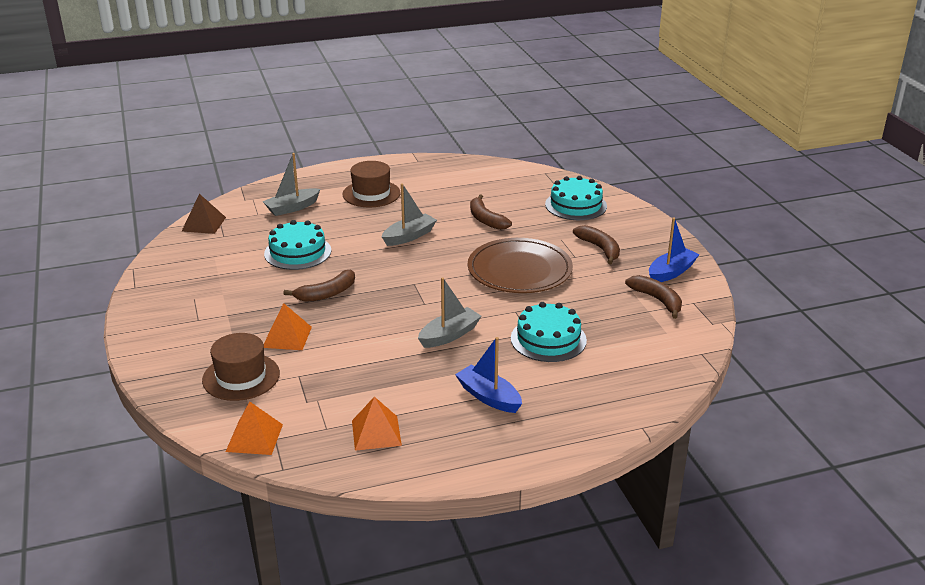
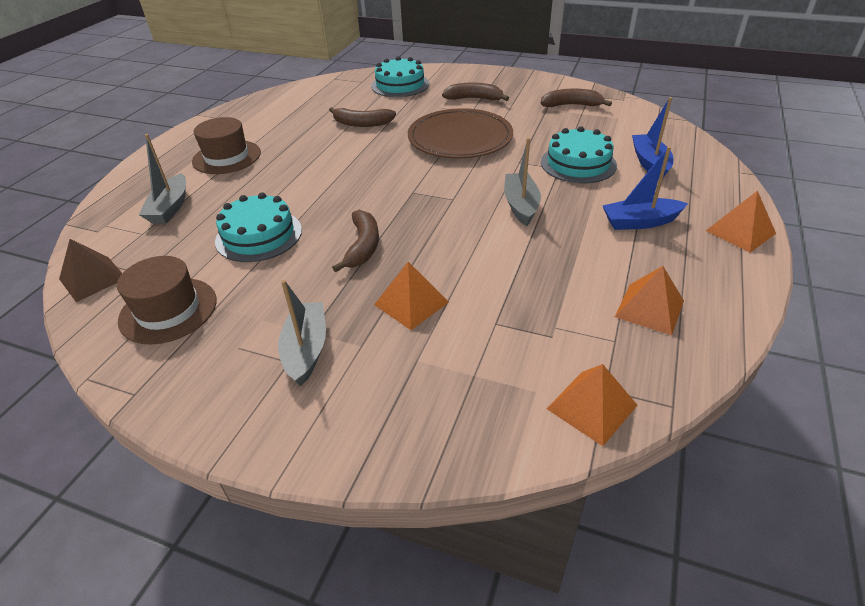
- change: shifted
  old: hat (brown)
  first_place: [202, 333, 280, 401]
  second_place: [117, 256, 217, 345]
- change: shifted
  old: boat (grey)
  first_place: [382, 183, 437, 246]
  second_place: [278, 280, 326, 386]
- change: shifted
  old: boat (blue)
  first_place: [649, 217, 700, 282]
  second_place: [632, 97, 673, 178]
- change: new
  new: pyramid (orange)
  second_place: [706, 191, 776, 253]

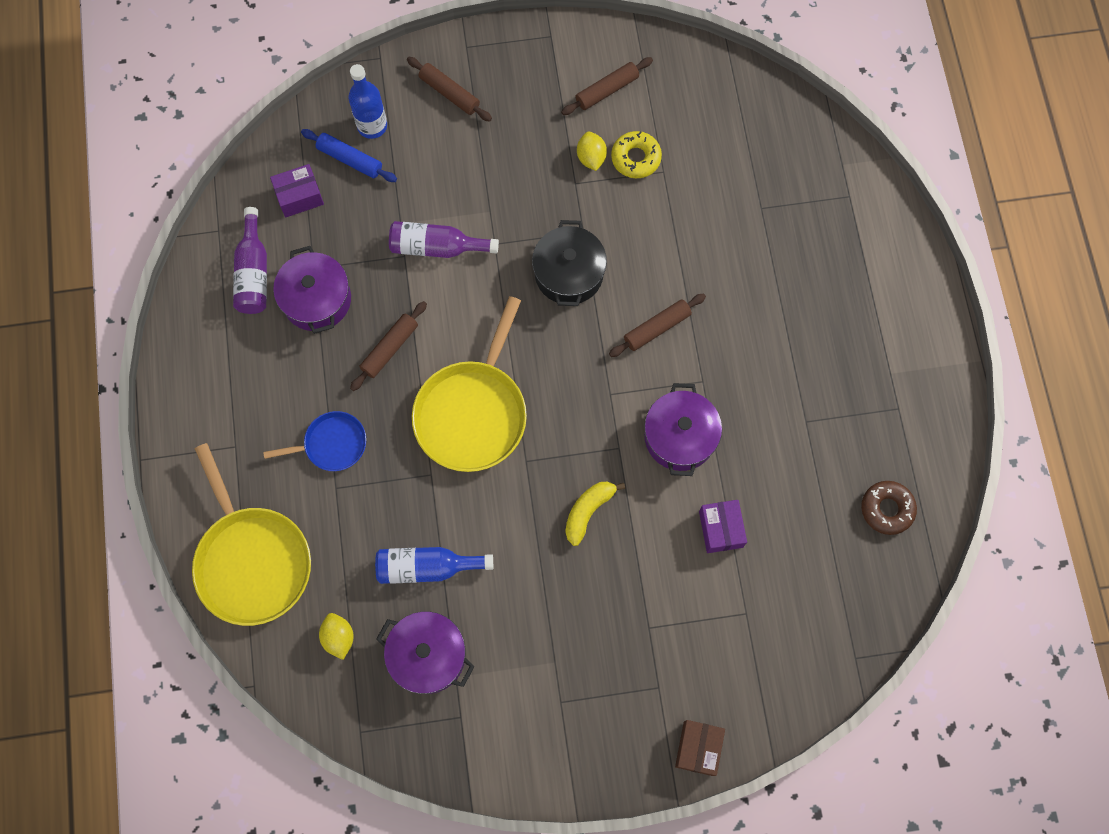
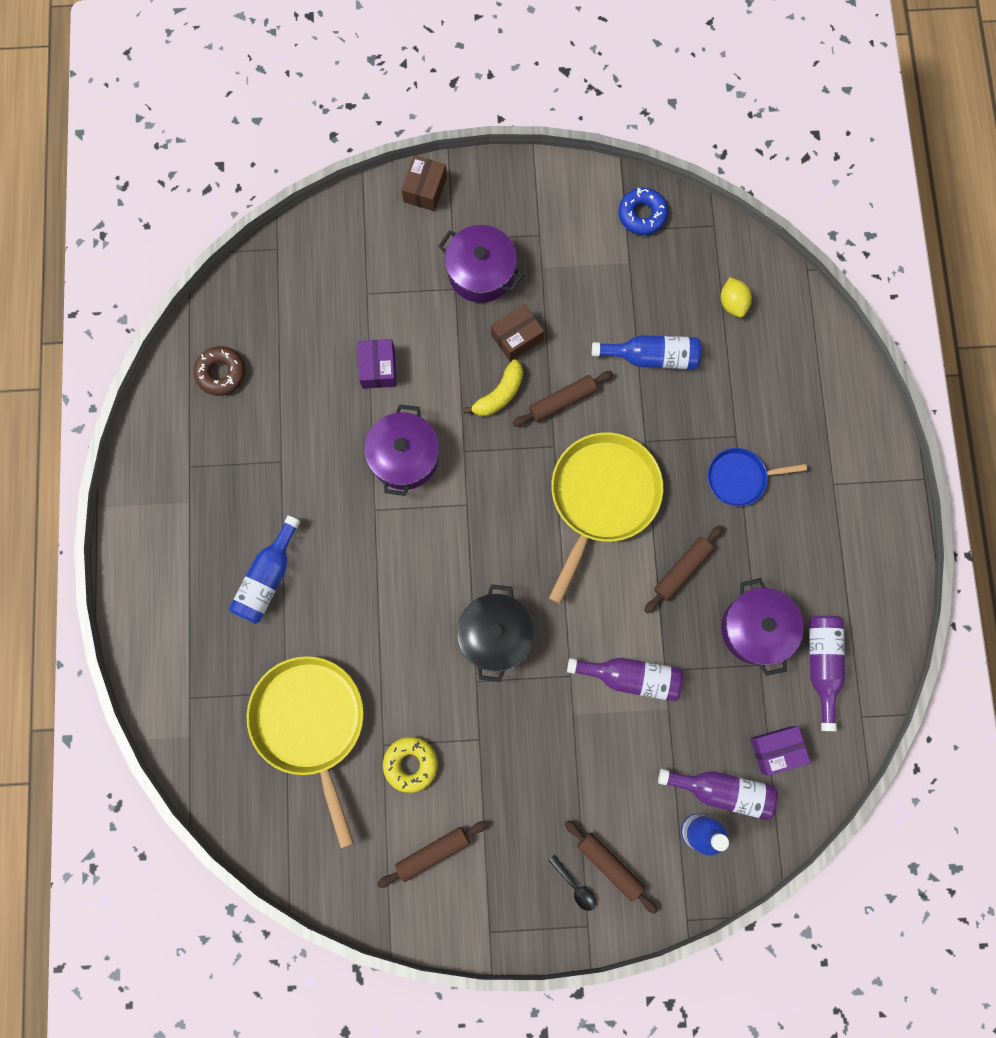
- change: shifted
  old: pan (yellow)
  first_place: [192, 443, 311, 626]
  second_place: [247, 656, 364, 848]
- change: swapped
  old: rolling pin (blue)
  new: bottle (purple)
  first_place: [301, 129, 397, 182]
  second_place: [658, 769, 778, 820]
- change: shifted
  old: pot (purple)
  first_place: [376, 611, 475, 694]
  second_place: [438, 225, 524, 303]
- change: gone
  old: lemon (yellow)
  first_place: [577, 132, 607, 171]
- change: shifted
  old: rolling pin (brown)
  first_place: [609, 294, 706, 357]
  second_place: [513, 371, 613, 427]
- change: new
  new: bottle (blue)
  second_place: [229, 515, 300, 624]
- change: new
  new: box (brown)
  second_place: [491, 304, 544, 361]
- change: new
  new: spoon (black)
  second_place: [548, 855, 596, 911]
- change: new
  new: donut (blue)
  second_place: [618, 188, 668, 235]

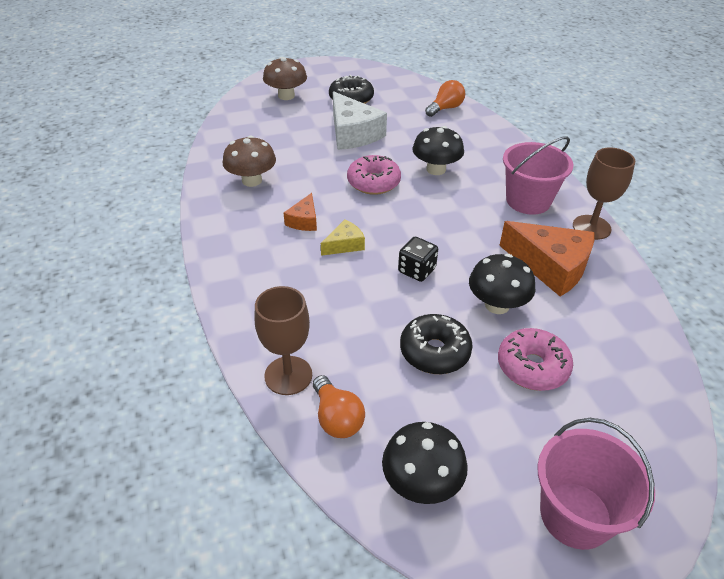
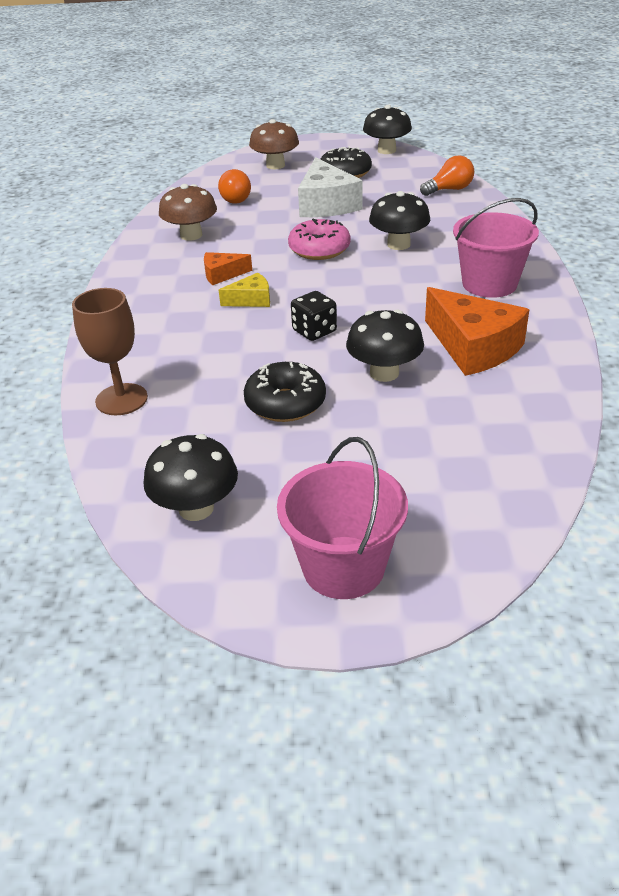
- change: rotated
  old: cheese (orange)
  first_place: [284, 193, 317, 231]
  second_place: [204, 252, 252, 285]
  degrees: 45
- change: shifted
  old: light bulb (orange)
  first_place: [313, 375, 365, 438]
  second_place: [218, 169, 251, 204]
- change: gone
  old: donut (pink)
  first_place: [498, 328, 573, 391]
- change: gone
  old: goblet (brown)
  first_place: [573, 147, 635, 240]
- change: new
  new: mushroom (black)
  second_place: [363, 105, 412, 154]

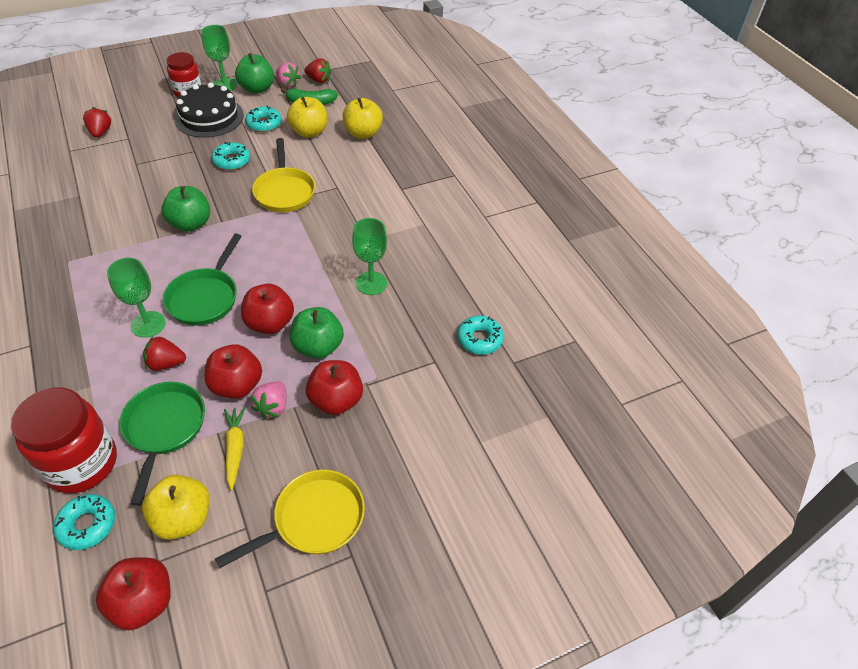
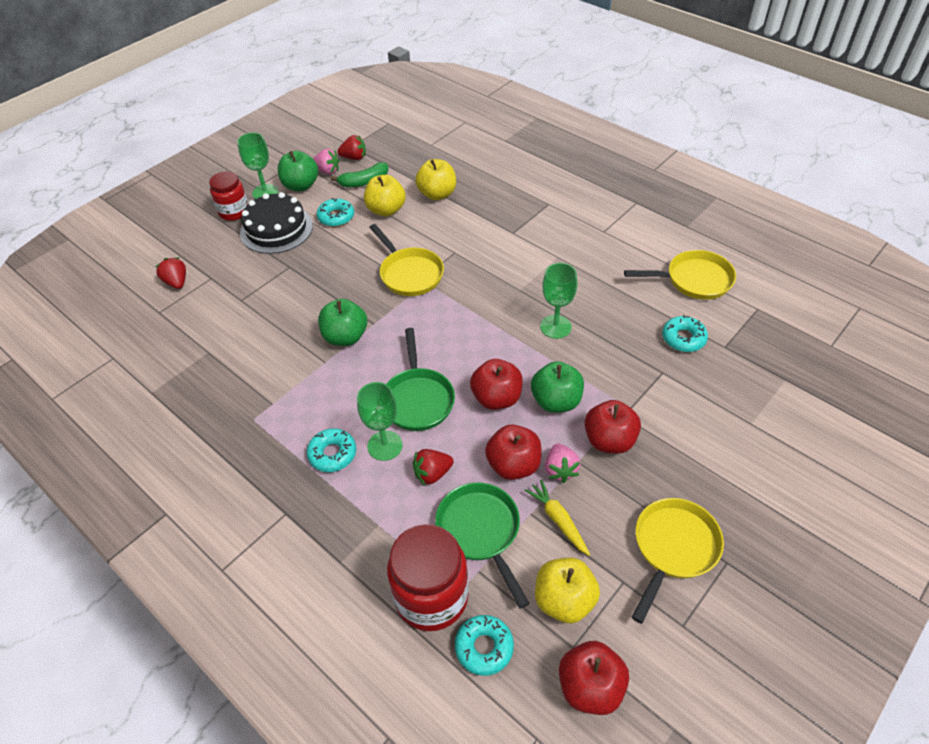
- change: shifted
  old: donut (turquoise)
  first_place: [212, 142, 250, 170]
  second_place: [307, 428, 356, 472]
- change: new
  new: pan (yellow)
  second_place: [624, 250, 736, 300]

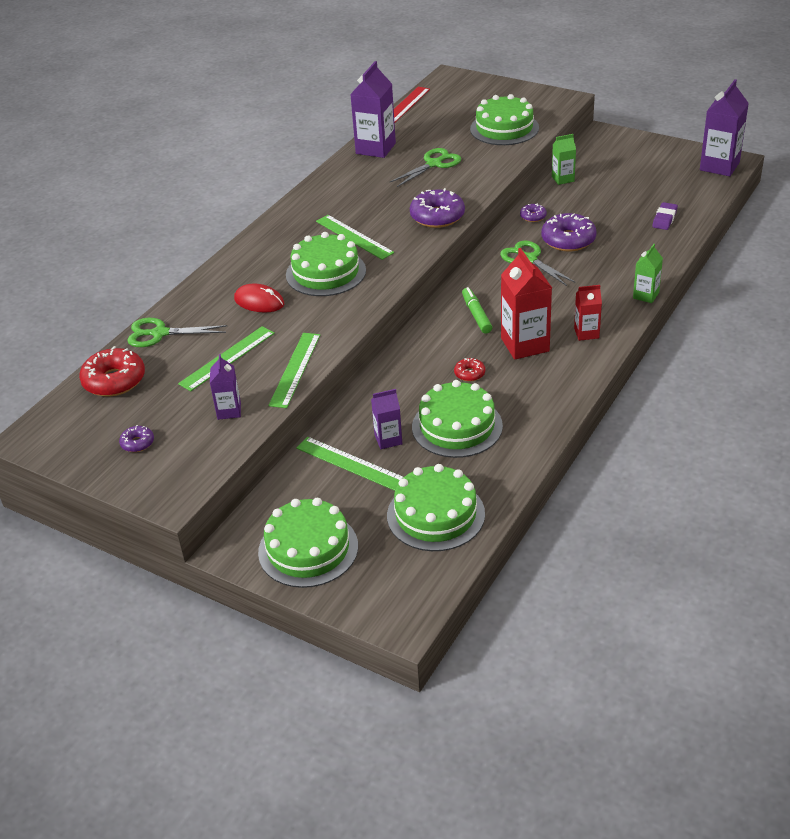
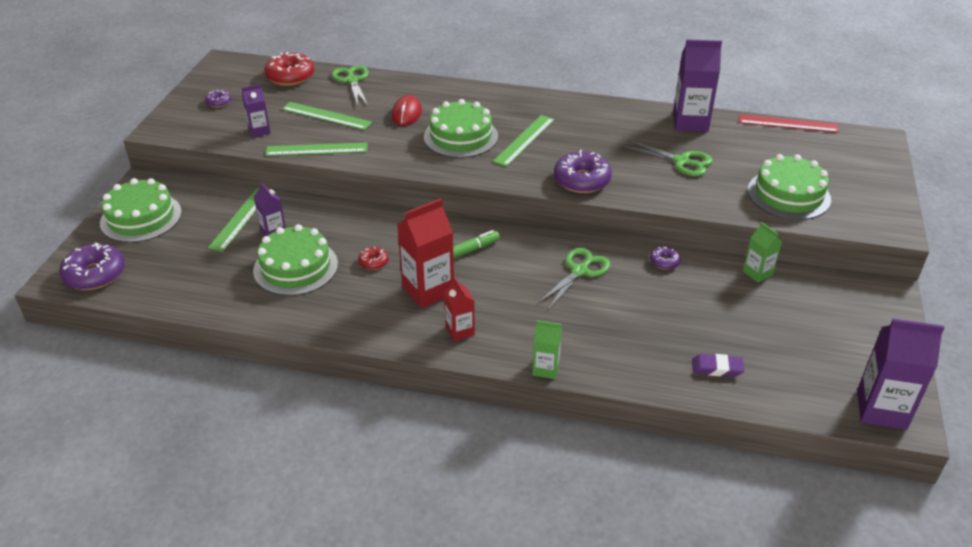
- change: gone
  old: cake (green)
  first_place: [387, 464, 485, 551]
- change: shifted
  old: donut (purple)
  first_place: [541, 213, 597, 251]
  second_place: [59, 242, 125, 290]

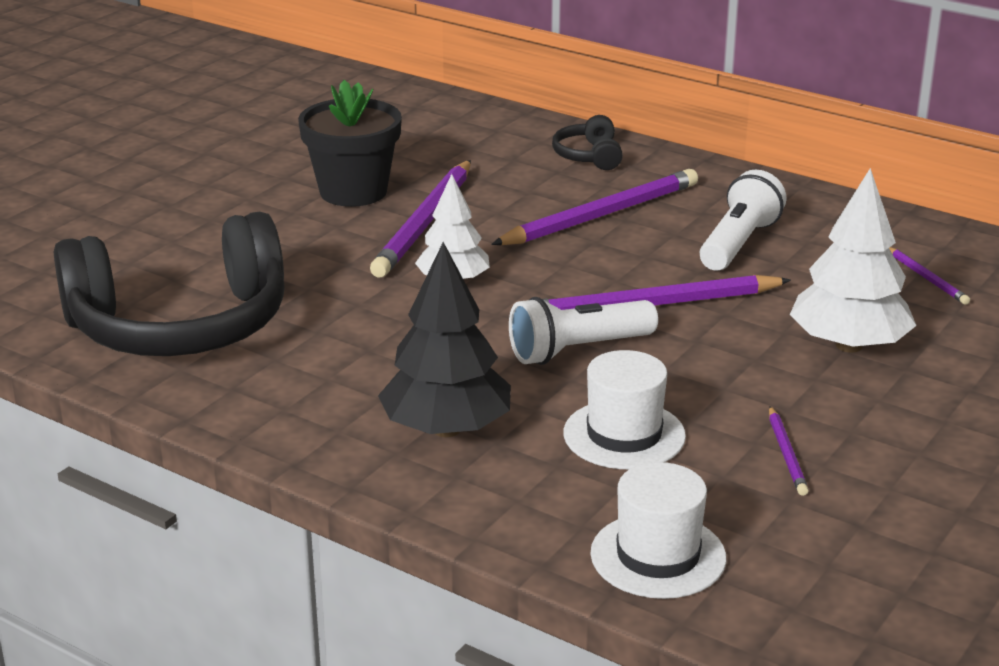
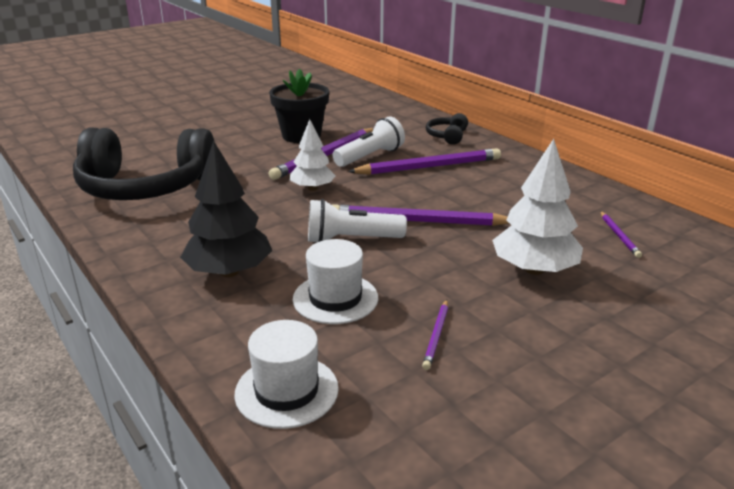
- change: shifted
  old: flashlight (white)
  first_place: [700, 170, 787, 271]
  second_place: [333, 116, 405, 167]

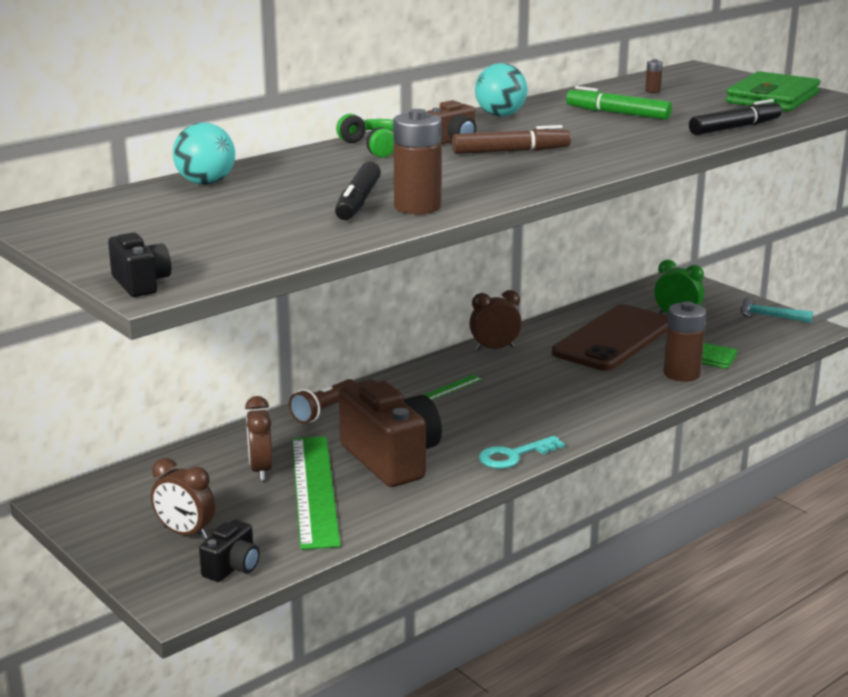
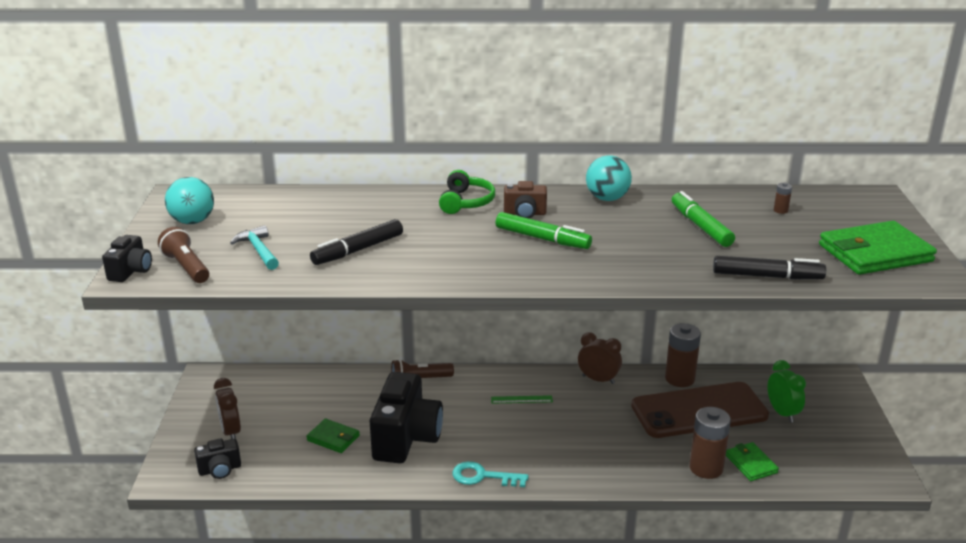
- change: shifted
  old: ball (turquoise)
  first_place: [173, 123, 235, 185]
  second_place: [165, 177, 214, 224]
- change: gone
  old: clock (brown)
  first_place: [245, 396, 273, 481]
- change: swapped
  old: ruler (green)
  new: wallet (green)
  first_place: [292, 436, 340, 550]
  second_place: [306, 419, 360, 453]
- change: repainted
  old: camera (brown)
  new: camera (black)
  first_place: [339, 380, 442, 487]
  second_place: [370, 372, 443, 463]
- change: shifted
  old: battery (brown)
  first_place: [393, 109, 442, 214]
  second_place: [665, 323, 701, 387]
- change: repainted
  old: marker (brown)
  new: marker (green)
  first_place: [452, 125, 571, 154]
  second_place: [496, 212, 592, 249]
- change: shifted
  old: hammer (turquoise)
  first_place: [741, 297, 813, 323]
  second_place: [230, 225, 279, 270]
- change: new
  new: flashlight (brown)
  second_place: [158, 227, 209, 283]

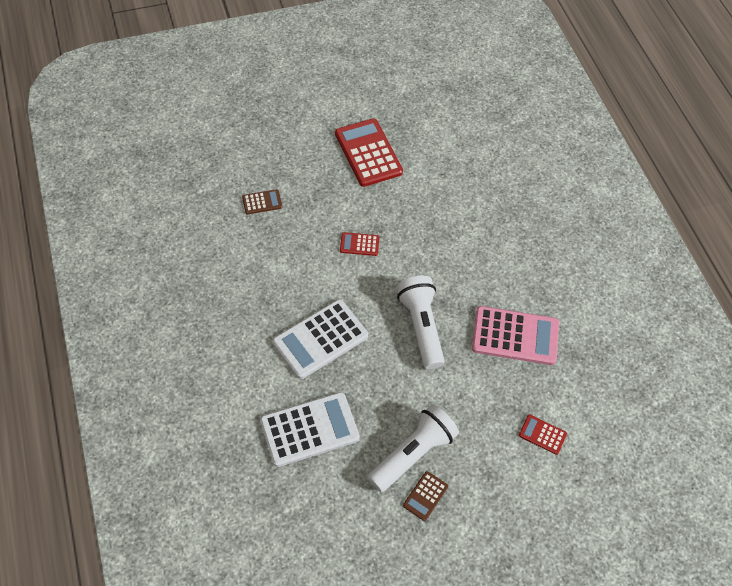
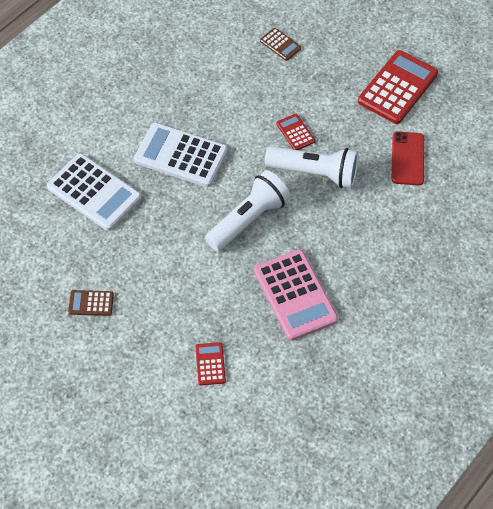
- change: shifted
  old: flashlight (white)
  first_place: [368, 404, 459, 492]
  second_place: [265, 146, 358, 188]
- change: new
  new: phone (red)
  second_place: [392, 131, 424, 185]

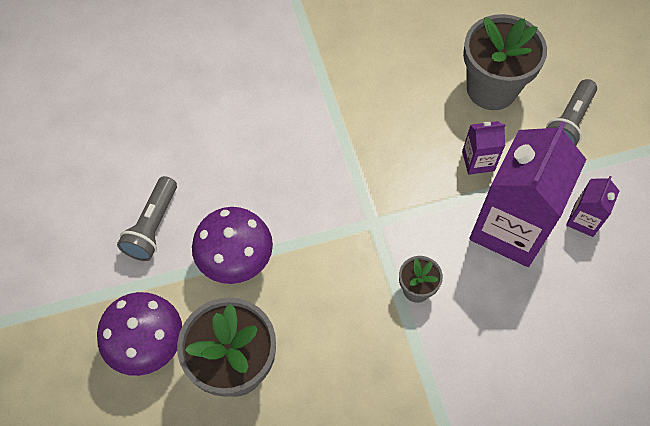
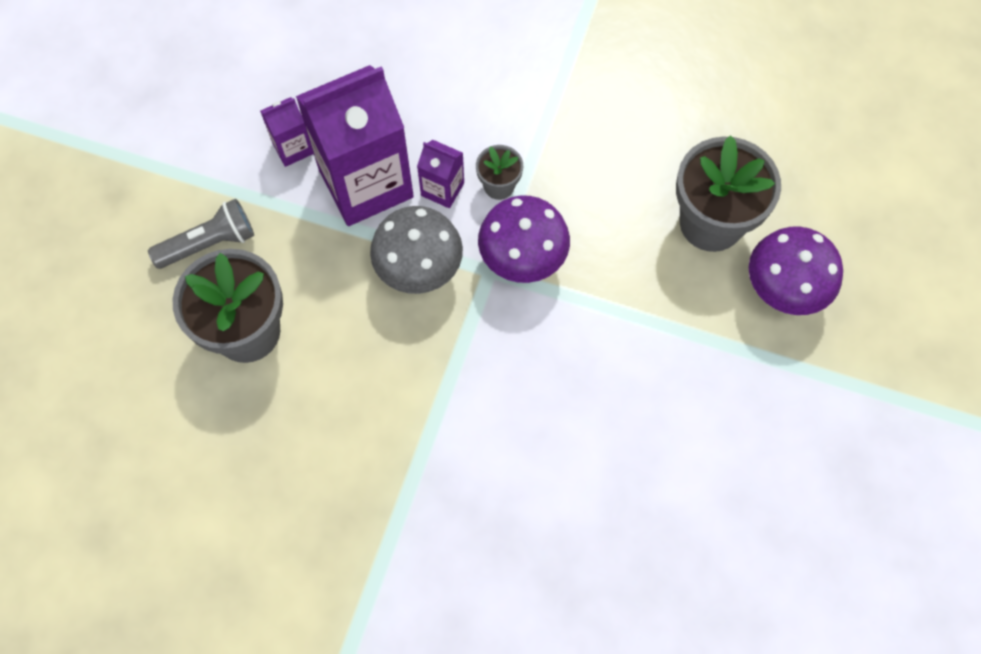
- change: gone
  old: flashlight (grey)
  first_place: [117, 176, 177, 261]
- change: shifted
  old: mushroom (purple)
  first_place: [192, 207, 273, 284]
  second_place: [478, 195, 570, 283]
- change: shifted
  old: carton (purple)
  first_place: [462, 121, 505, 175]
  second_place: [417, 140, 464, 208]
- change: new
  new: mushroom (grey)
  second_place: [370, 206, 463, 294]

